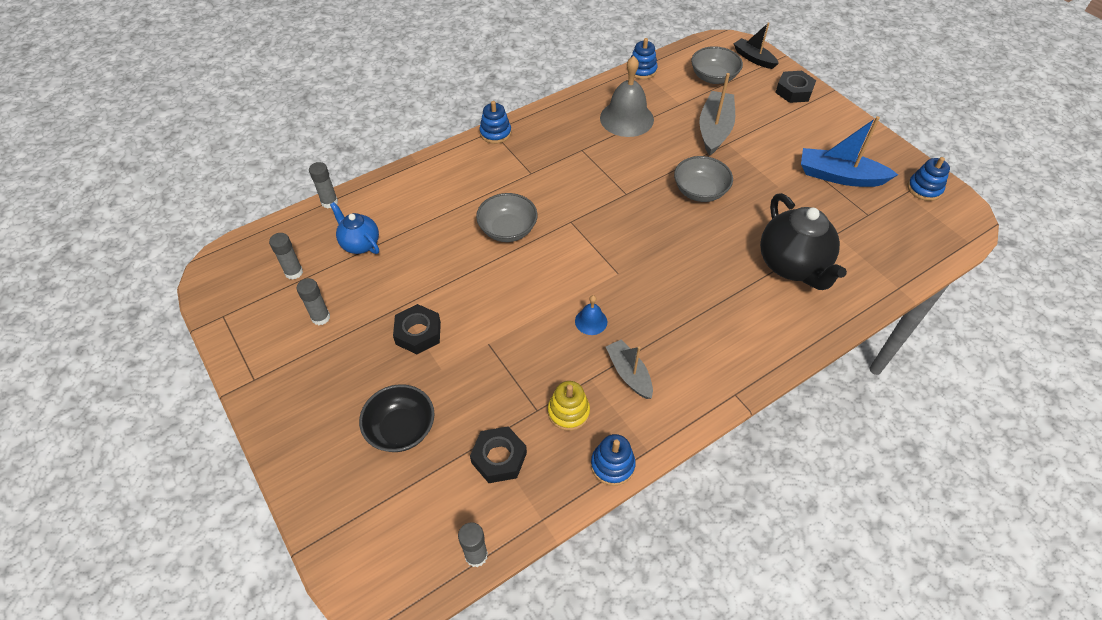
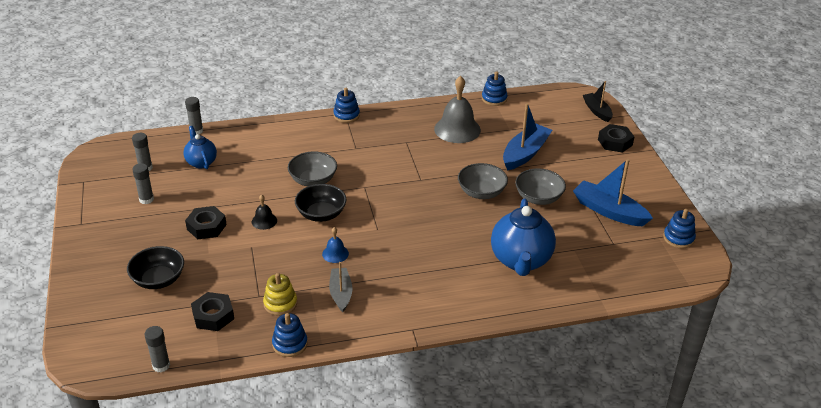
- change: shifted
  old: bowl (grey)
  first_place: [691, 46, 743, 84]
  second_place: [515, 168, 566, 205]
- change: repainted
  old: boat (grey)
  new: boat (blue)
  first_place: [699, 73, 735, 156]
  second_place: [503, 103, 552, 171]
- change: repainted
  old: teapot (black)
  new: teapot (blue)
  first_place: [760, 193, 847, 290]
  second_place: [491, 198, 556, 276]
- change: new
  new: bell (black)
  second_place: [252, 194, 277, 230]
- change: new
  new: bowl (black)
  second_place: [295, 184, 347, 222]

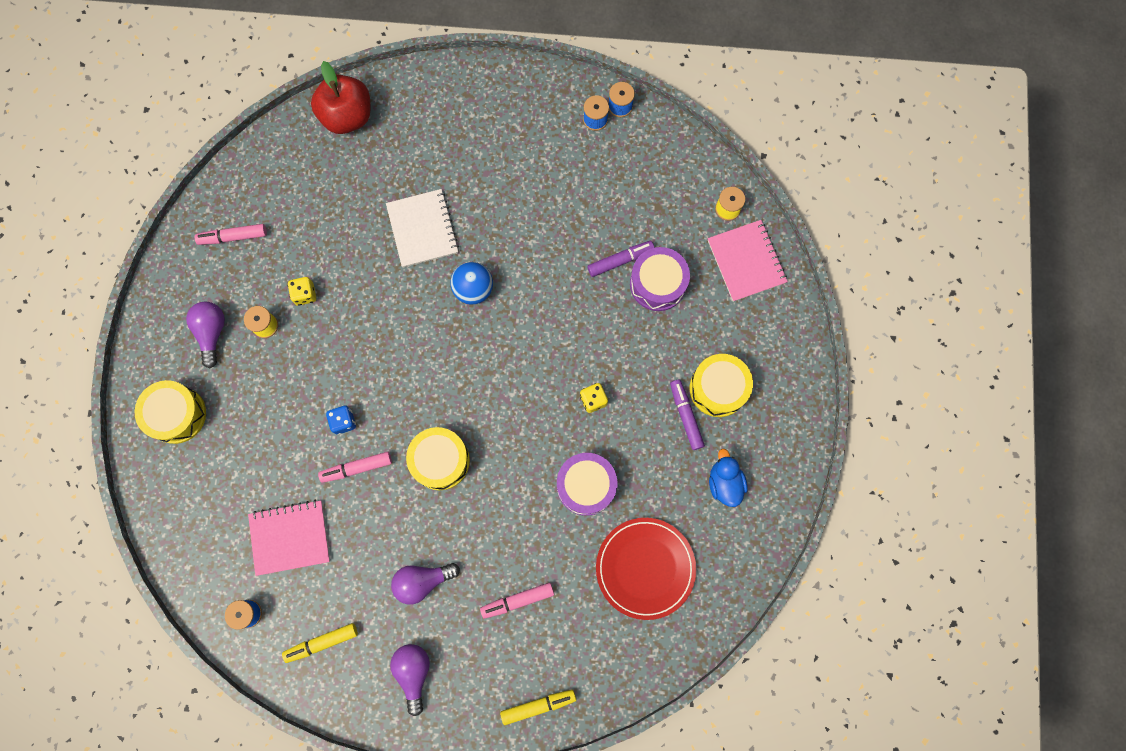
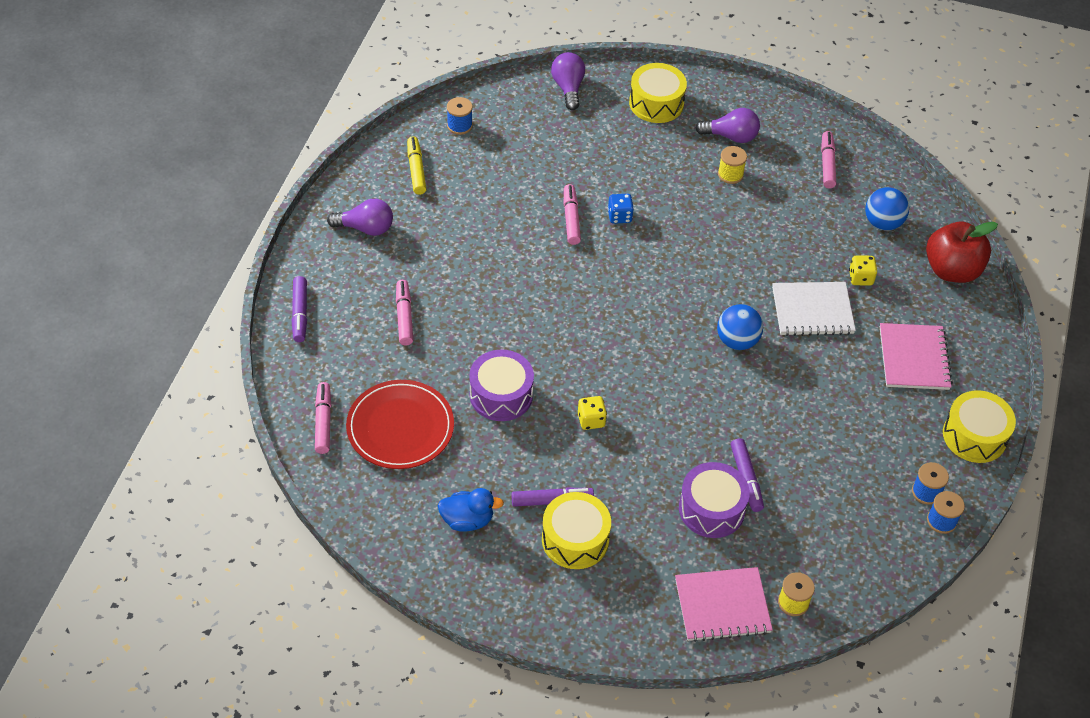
- change: shifted
  old: notebook (pink)
  first_place: [248, 500, 330, 576]
  second_place: [880, 323, 953, 390]
- change: shifted
  old: dice (yellow)
  first_place: [288, 277, 316, 306]
  second_place: [849, 255, 877, 286]
- change: shifted
  old: light bulb (purple)
  first_place: [391, 563, 460, 604]
  second_place: [551, 52, 585, 110]
- change: shifted
  old: drum (yellow)
  first_place: [406, 427, 470, 490]
  second_place: [943, 390, 1016, 463]
- change: repainted
  old: marker (yellow)
  new: marker (purple)
  first_place: [500, 690, 576, 725]
  second_place: [292, 276, 307, 342]
- change: new
  new: marker (pink)
  second_place: [315, 382, 331, 454]
- change: new
  new: ball (blue)
  second_place: [865, 187, 909, 231]

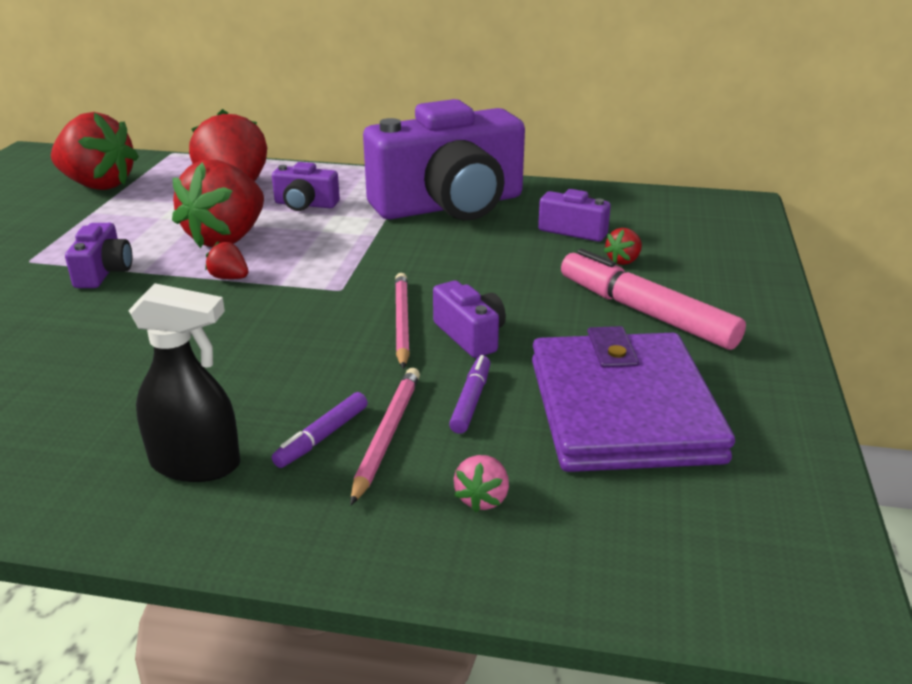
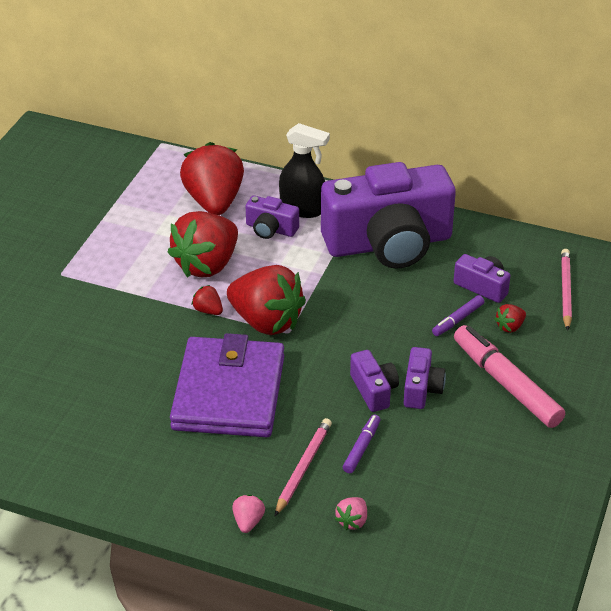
- change: shifted
  old: strawberry (red)
  first_place: [51, 112, 139, 190]
  second_place: [227, 265, 306, 335]
- change: shifted
  old: camera (purple)
  first_place: [65, 223, 132, 288]
  second_place: [404, 347, 446, 409]
- change: shifted
  old: spray bottle (black)
  first_place: [128, 283, 240, 482]
  second_place: [279, 123, 330, 218]
- change: shifted
  old: marker (purple)
  first_place: [272, 392, 368, 468]
  second_place: [432, 295, 484, 336]
- change: shifted
  old: pencil (pink)
  first_place: [395, 273, 410, 369]
  second_place: [561, 249, 572, 331]
- change: shifted
  old: wallet (purple)
  first_place: [532, 326, 735, 472]
  second_place: [170, 333, 284, 437]
- change: new
  new: strawberry (pink)
  second_place: [232, 494, 265, 533]

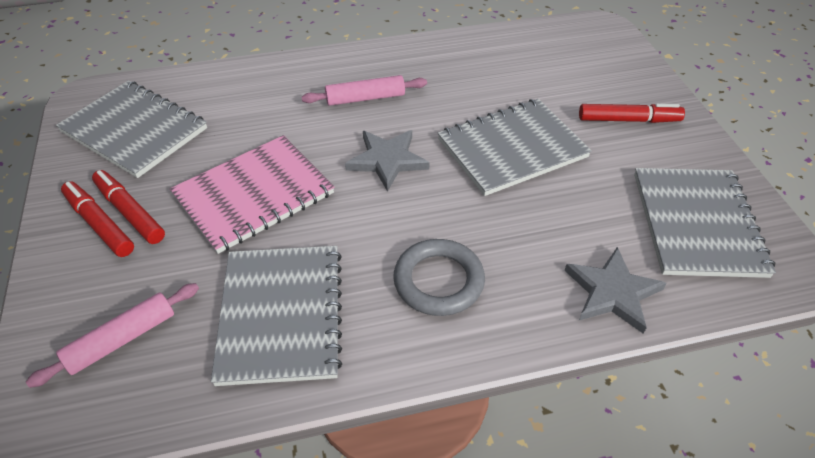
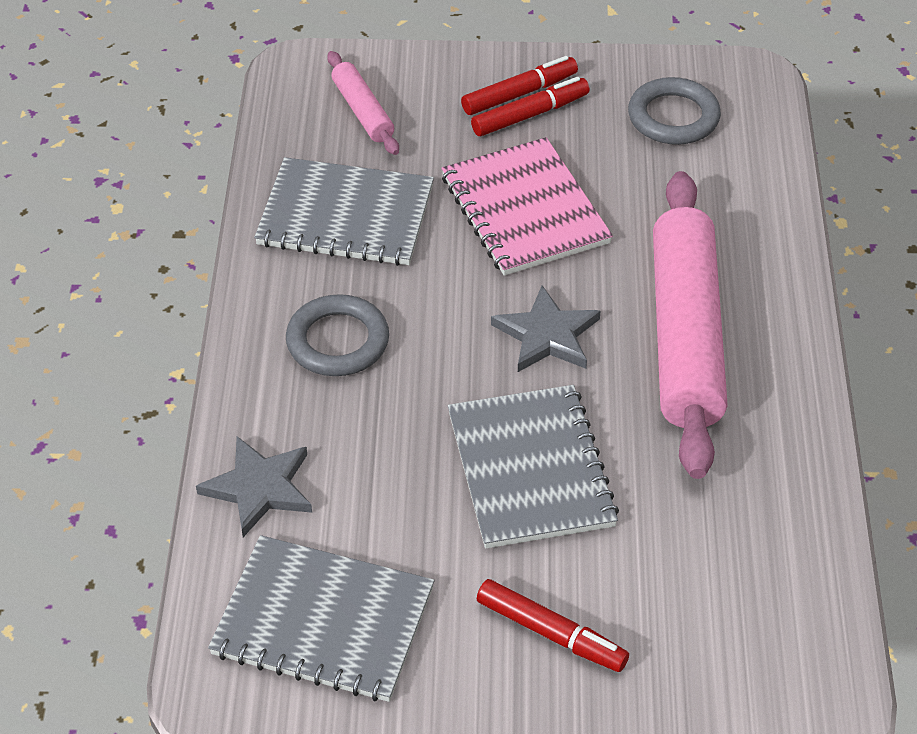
- change: swapped
  old: notebook (grey)
  new: ring (grey)
  first_place: [56, 81, 207, 178]
  second_place: [628, 77, 721, 145]
- change: scaled
  old: rolling pin (pink)
  first_place: [302, 75, 427, 106]
  second_place: [653, 171, 727, 479]
  factor: 2.15
- change: rotated
  old: marker (red)
  first_place: [579, 104, 685, 123]
  second_place: [477, 579, 629, 672]
  degrees: -75

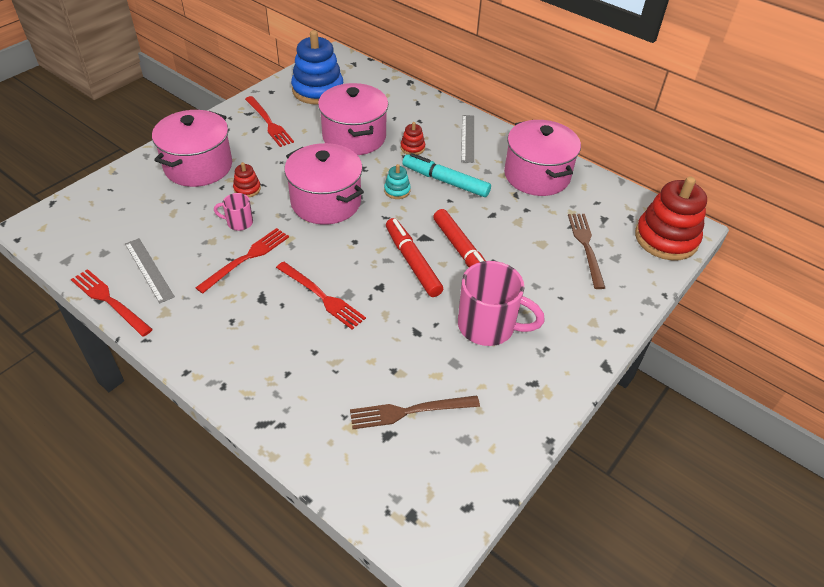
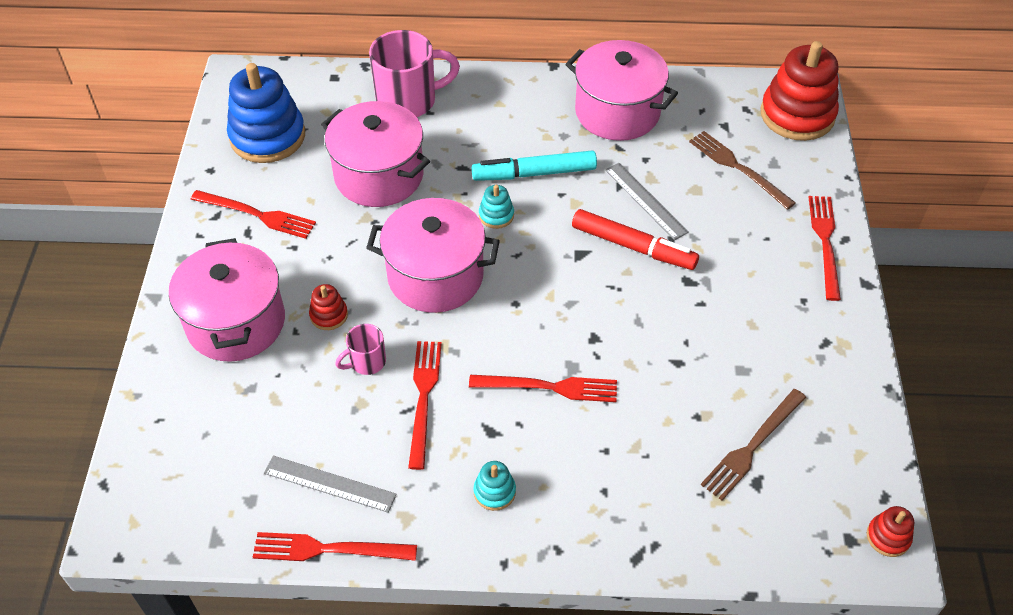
- change: gone
  old: marker (red)
  first_place: [386, 218, 443, 297]
- change: shifted
  old: stacking toy (red)
  first_place: [401, 122, 425, 155]
  second_place: [867, 506, 914, 557]
- change: shifted
  old: mug (pink)
  first_place: [458, 261, 545, 346]
  second_place: [369, 30, 460, 117]
- change: shifted
  old: ruler (grey)
  first_place: [461, 115, 474, 163]
  second_place: [605, 163, 689, 240]
- change: new
  new: stacking toy (turquoise)
  second_place: [474, 461, 516, 511]
- change: new
  new: fork (red)
  second_place: [809, 196, 841, 301]

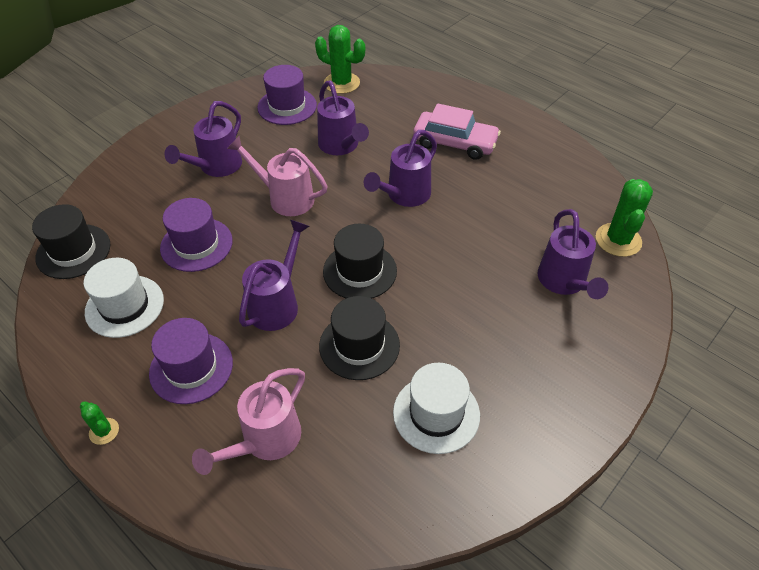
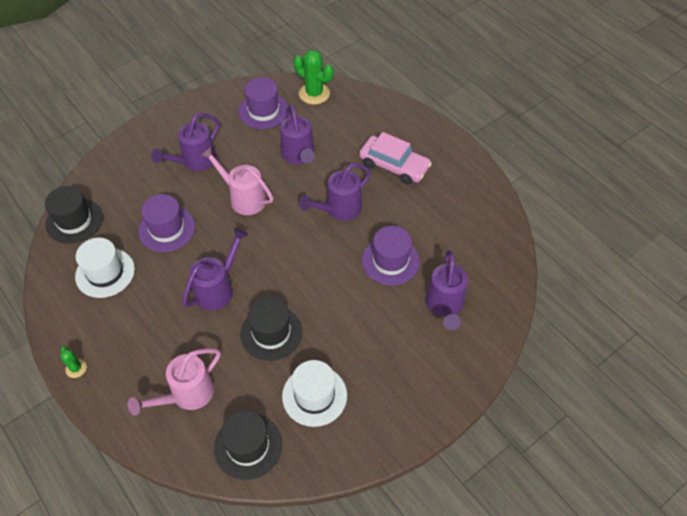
- change: shifted
  old: hat (purple)
  first_place: [149, 318, 233, 404]
  second_place: [362, 226, 420, 286]
- change: shifted
  old: hat (black)
  first_place: [323, 224, 397, 299]
  second_place: [214, 410, 282, 480]
- change: gone
  old: cactus (green)
  first_place: [596, 179, 653, 257]

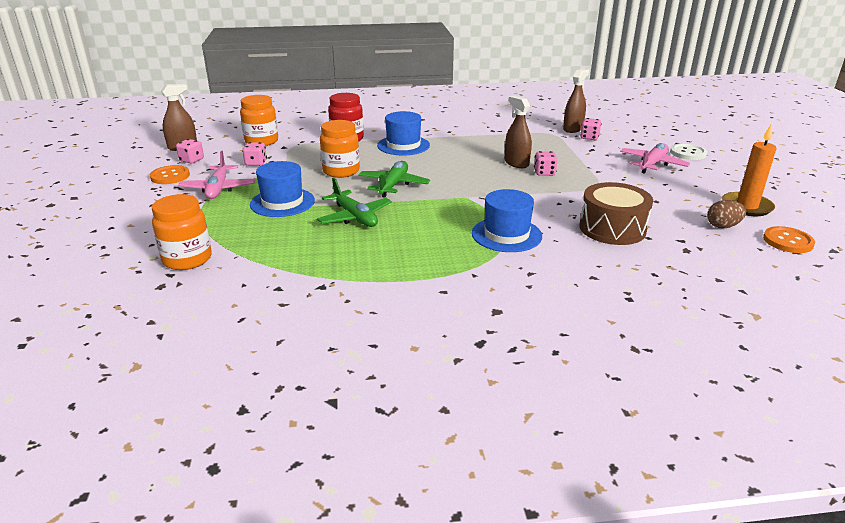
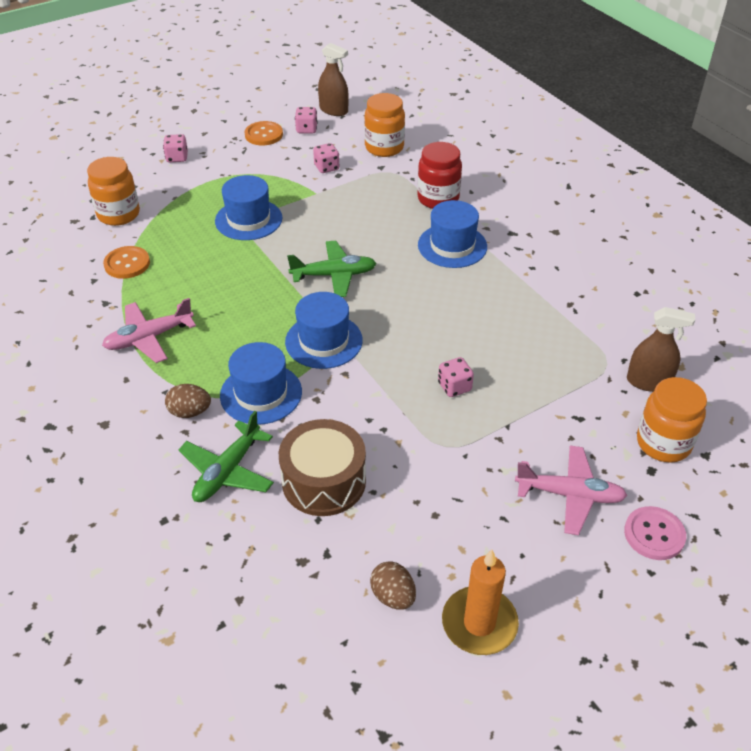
- change: shifted
  old: plane (pink)
  first_place: [178, 151, 255, 199]
  second_place: [102, 298, 196, 363]
- change: shifted
  old: plane (green)
  first_place: [317, 178, 392, 227]
  second_place: [178, 411, 274, 502]
- change: shifted
  old: jar (orange)
  first_place: [320, 120, 360, 178]
  second_place: [637, 377, 707, 463]
- change: gone
  old: spray bottle (brown)
  first_place: [505, 96, 532, 168]
- change: shifted
  old: dice (pink)
  first_place: [580, 118, 602, 140]
  second_place: [163, 134, 188, 162]
- change: repainted
  old: button (white)
  new: button (pink)
  first_place: [670, 143, 707, 160]
  second_place: [624, 506, 686, 560]
- change: shifted
  old: button (orange)
  first_place: [763, 226, 815, 253]
  second_place: [103, 246, 150, 279]
- change: new
  new: egg (brown)
  second_place: [165, 384, 211, 418]
- change: new
  new: hat (blue)
  second_place: [285, 292, 363, 369]

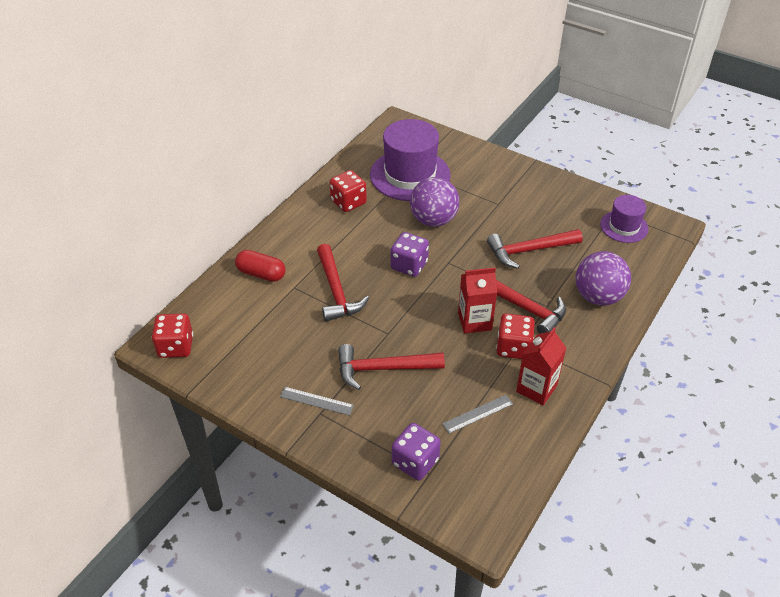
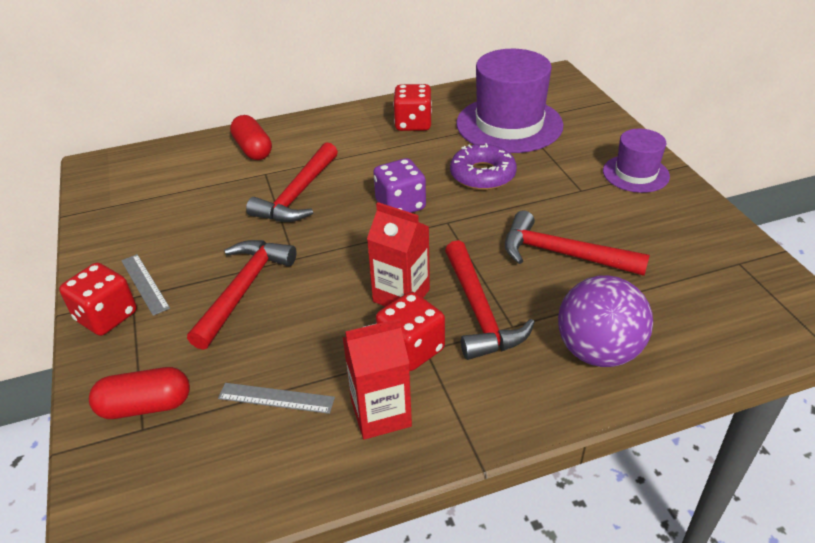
- change: shifted
  old: dice (red)
  first_place: [152, 313, 193, 358]
  second_place: [59, 263, 137, 336]
- change: rotated
  old: hammer (red)
  first_place: [338, 344, 445, 390]
  second_place: [187, 240, 296, 350]
  degrees: 75
- change: swapped
  old: dice (purple)
  new: capsule (red)
  first_place: [392, 423, 441, 481]
  second_place: [89, 367, 190, 419]
- change: swapped
  old: ball (purple)
  new: donut (purple)
  first_place: [410, 177, 459, 227]
  second_place: [450, 143, 517, 190]
- change: shifted
  old: hat (purple)
  first_place: [600, 195, 649, 243]
  second_place: [603, 129, 670, 193]

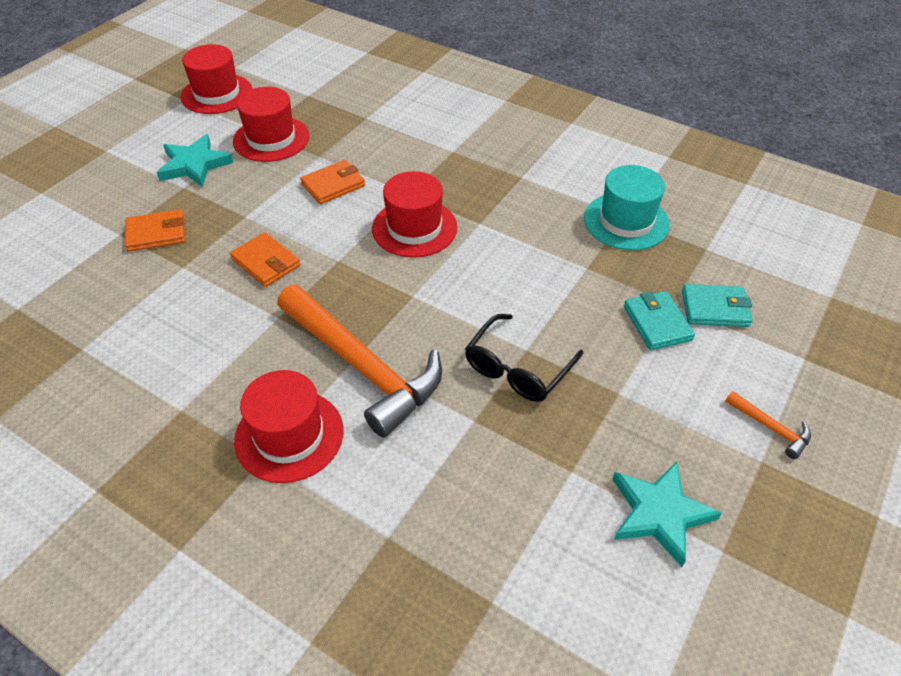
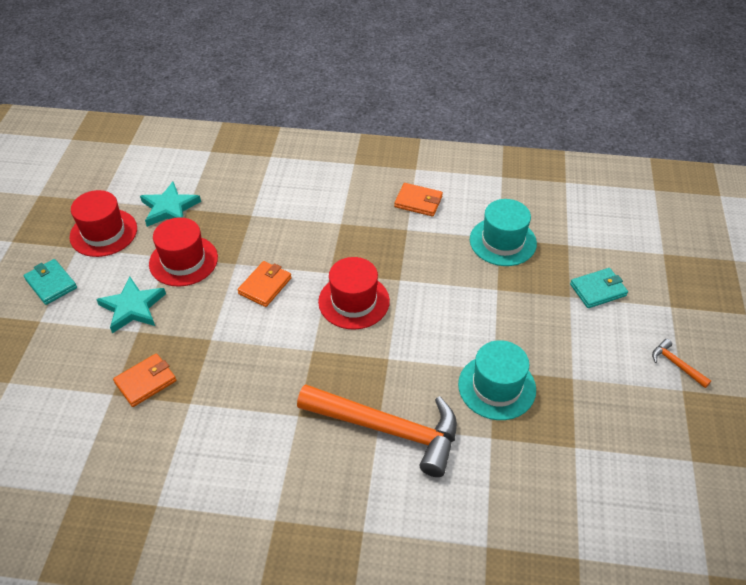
- change: shifted
  old: wallet (orange)
  first_place: [230, 232, 301, 287]
  second_place: [394, 183, 443, 217]
- change: gone
  old: hat (red)
  first_place: [234, 370, 343, 483]
- change: swapped
  old: glasses (black)
  new: hat (turquoise)
  first_place: [465, 314, 583, 402]
  second_place: [458, 340, 536, 420]
- change: shifted
  old: star (turquoise)
  first_place: [613, 461, 722, 567]
  second_place: [140, 182, 201, 227]
- change: shifted
  old: wallet (turquoise)
  first_place: [624, 291, 695, 350]
  second_place: [24, 259, 77, 305]
- change: rotated
  old: hammer (orange)
  first_place: [725, 391, 811, 459]
  second_place: [652, 339, 711, 388]
  degrees: -150

